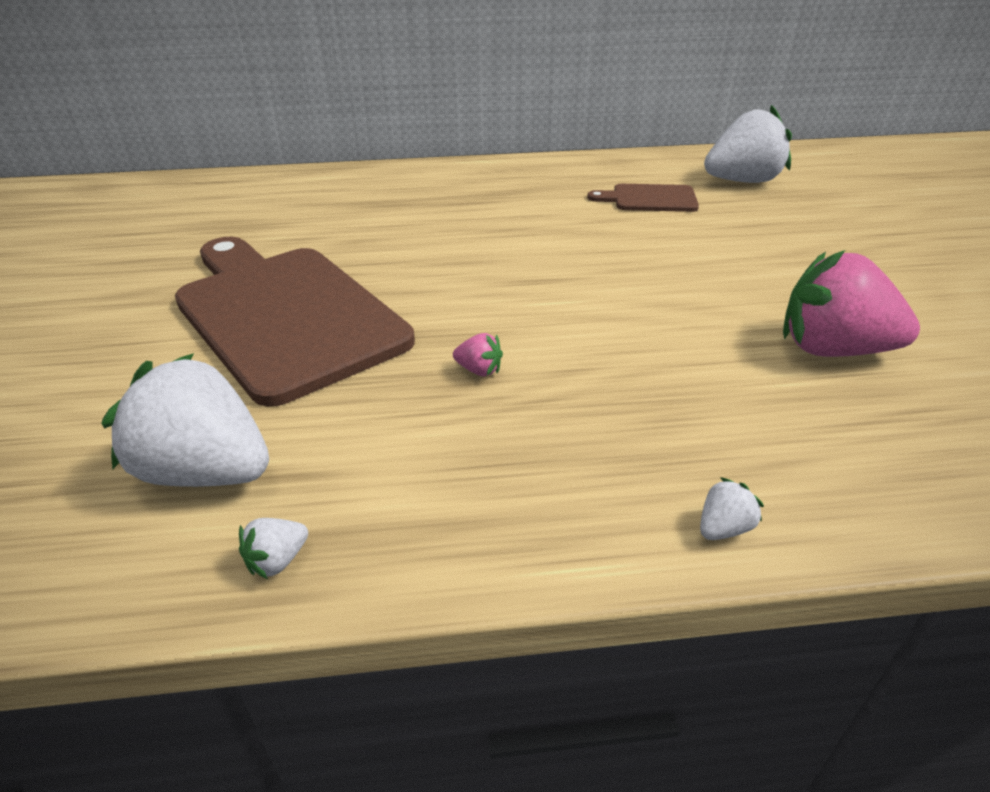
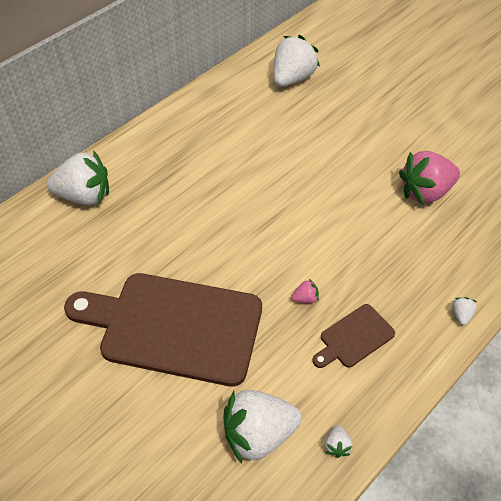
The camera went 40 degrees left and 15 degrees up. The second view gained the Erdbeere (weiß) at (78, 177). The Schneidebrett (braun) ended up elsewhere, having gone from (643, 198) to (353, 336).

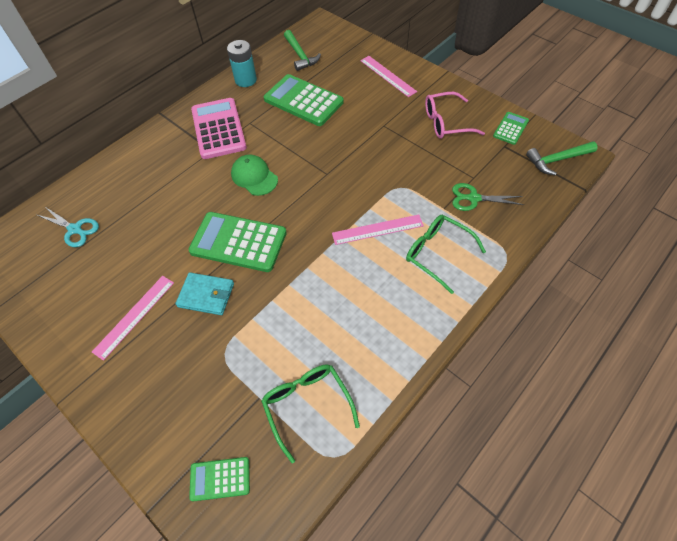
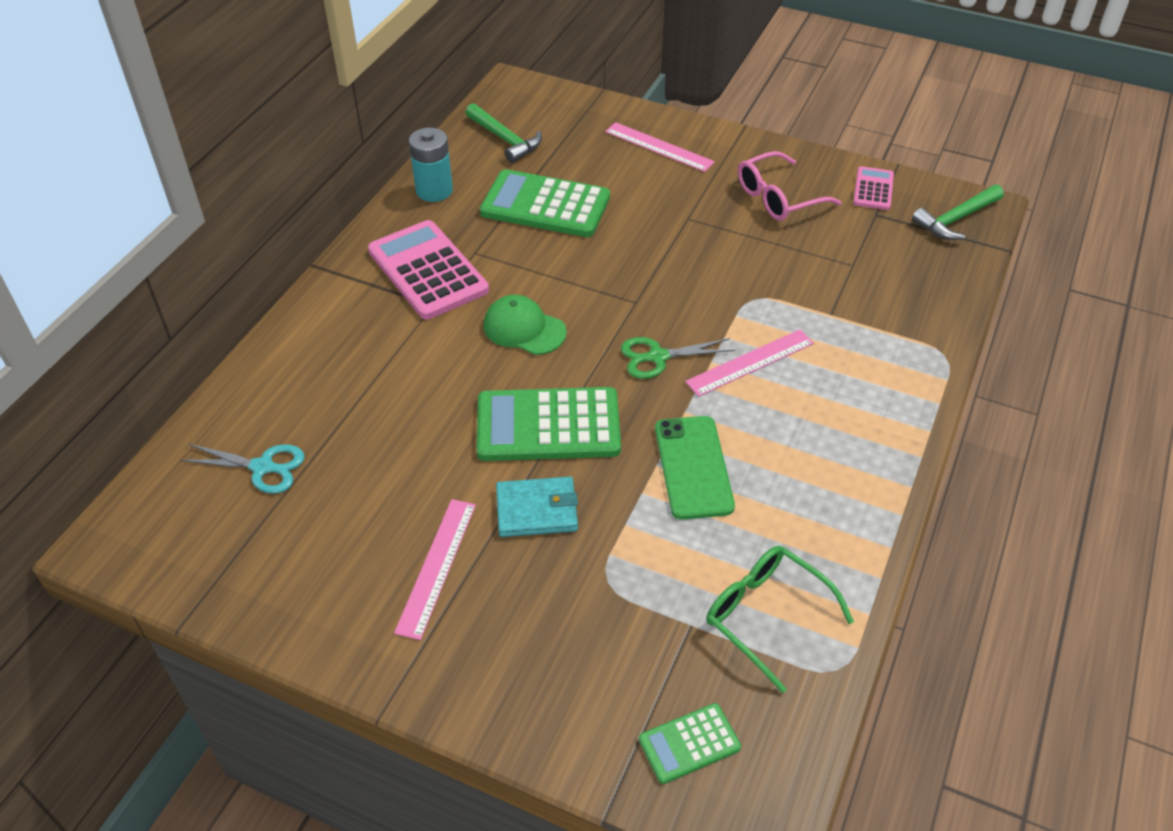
The camera went 20 degrees left and 10 degrees down. The Schere (grün) ended up elsewhere, having gone from (488, 197) to (678, 358). The second view gained the Handy (grün) at (695, 468). What was the Taschenrechner (grün) at (511, 128) turned into the Taschenrechner (rosa) at (873, 188). The second view lost the Brille (grün) at (446, 254).

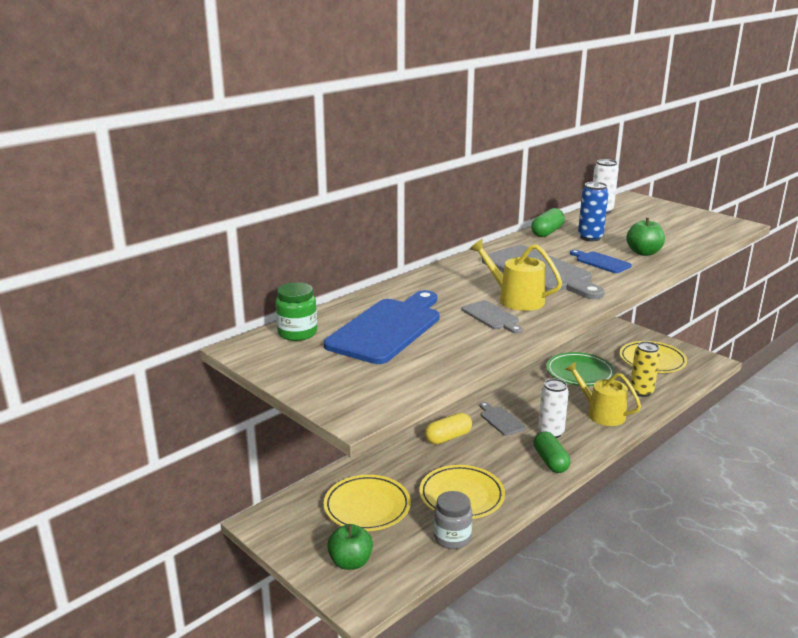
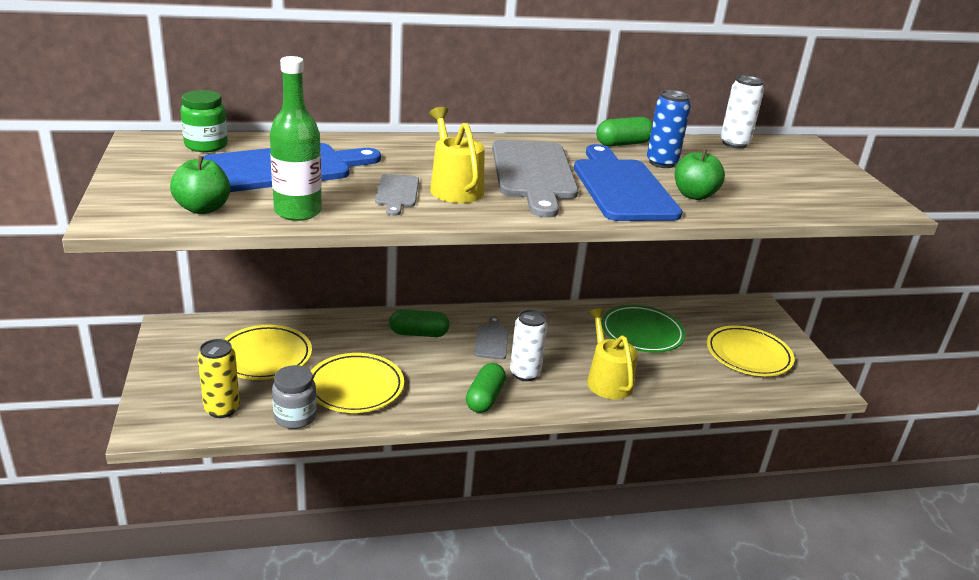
The camera went 30 degrees right and 5 degrees up. The Apfel (grün) ended up elsewhere, having gone from (350, 547) to (200, 185). The Dose (gelb) ended up elsewhere, having gone from (645, 369) to (219, 378). The second view gained the Flasche (grün) at (296, 138). What was the Kapsel (gelb) at (448, 428) turned into the Kapsel (grün) at (419, 323). The size of the Schneidebrett (blau) at (601, 261) changed by a factor of 2.07.

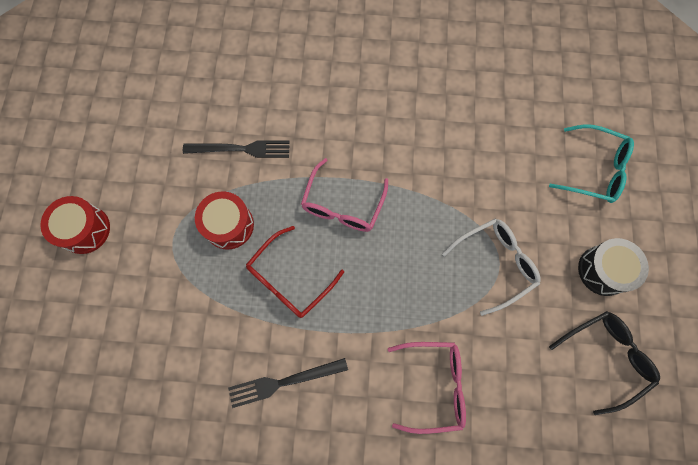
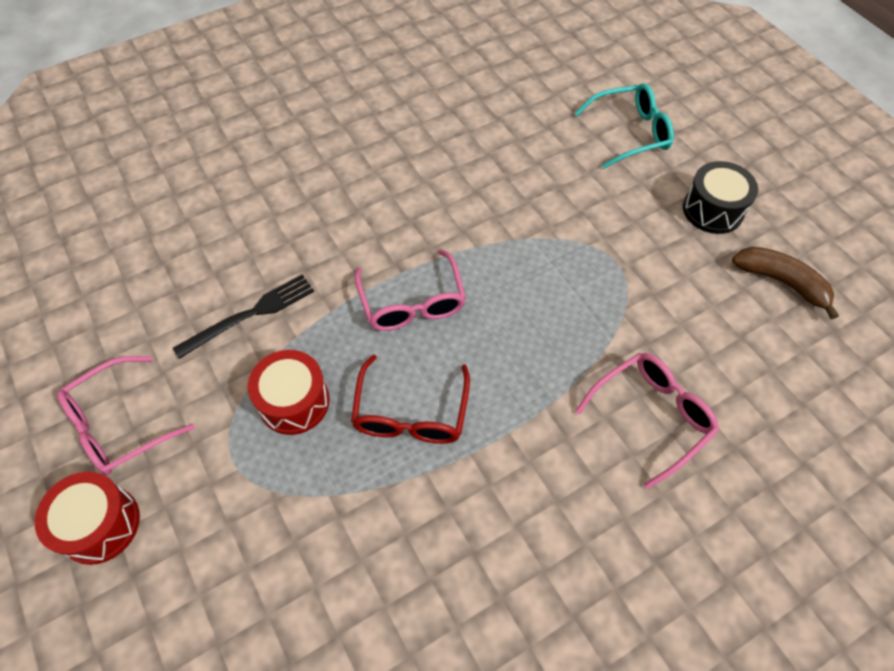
The camera went 35 degrees left and 15 degrees down. The second view gained the Brille (rosa) at (126, 415). Where the Brille (schwarz) stood at (604, 363), the Banane (braun) came to stand at (785, 283). The second view lost the Gabel (schwarz) at (288, 383). The second view lost the Brille (weiß) at (491, 267).

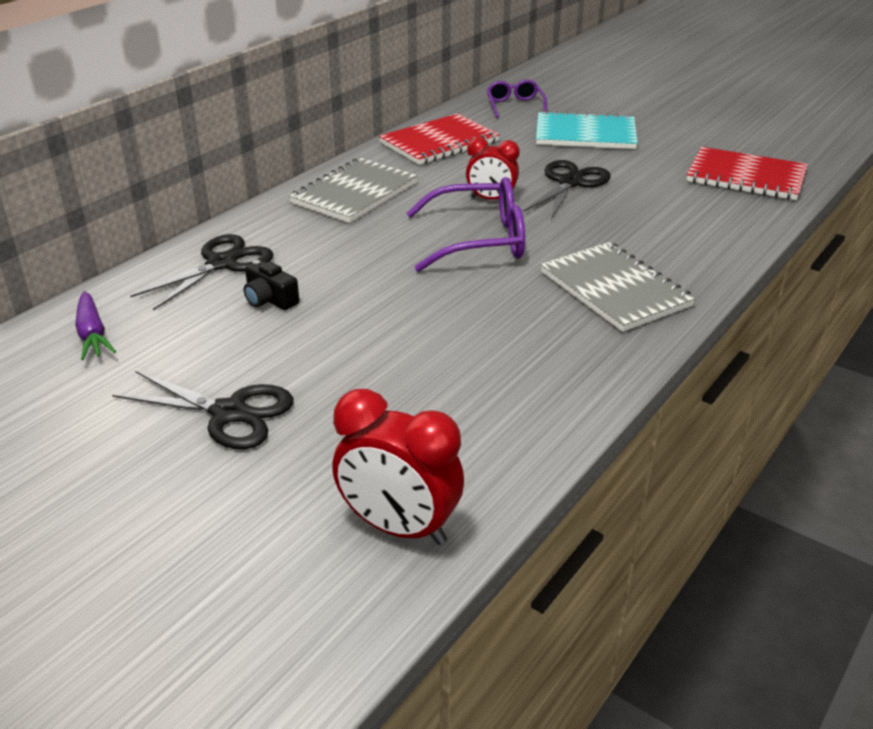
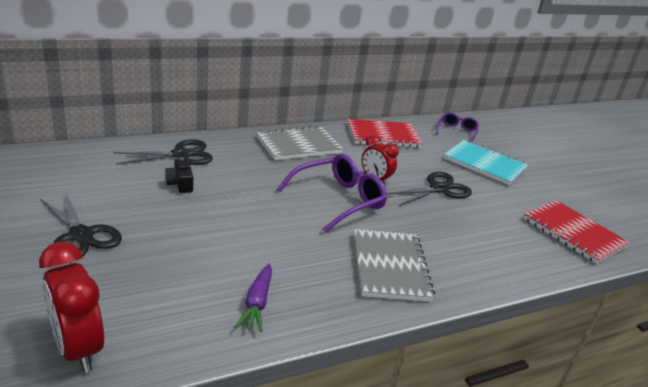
The camera went 25 degrees right and 5 degrees down. The Karotte (lila) ended up elsewhere, having gone from (95, 325) to (253, 298). The Brille (lila) at (465, 224) ended up facing another way, 60 degrees counterclockwise from before.

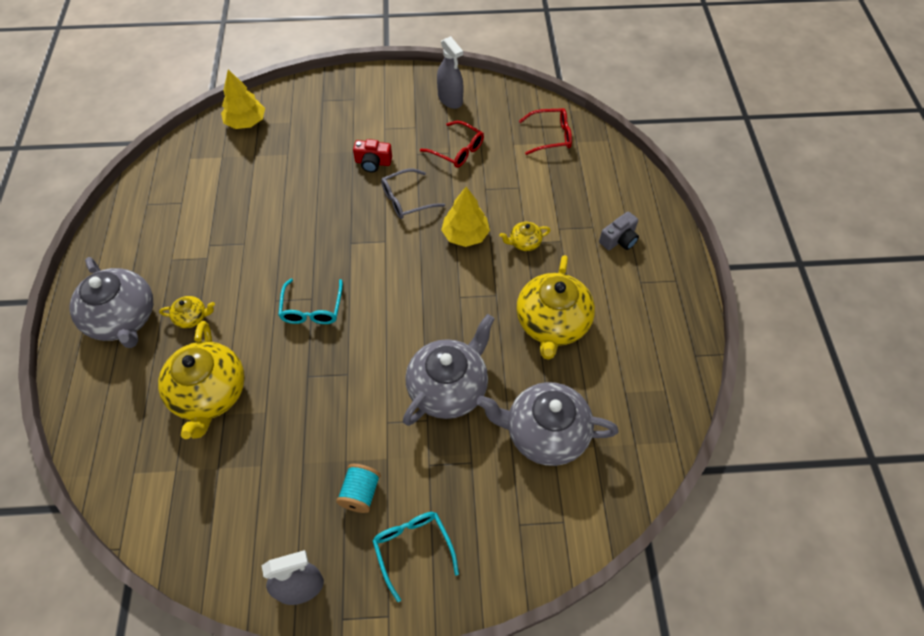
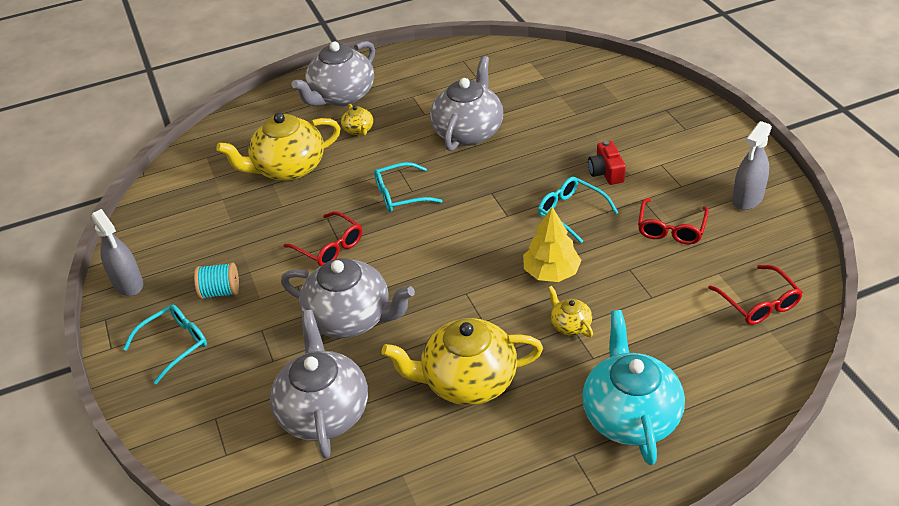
The camera went 75 degrees right and 15 degrees down. The second view gained the Brille (rot) at (323, 238). The second view gained the Teekanne (grau) at (466, 103). What was the Brille (grau) at (413, 194) turned into the Brille (türkis) at (578, 210). Where the Kamera (grau) stood at (619, 230), the Teekanne (türkis) came to stand at (633, 387). The second view lost the Baum (gelb) at (243, 99).

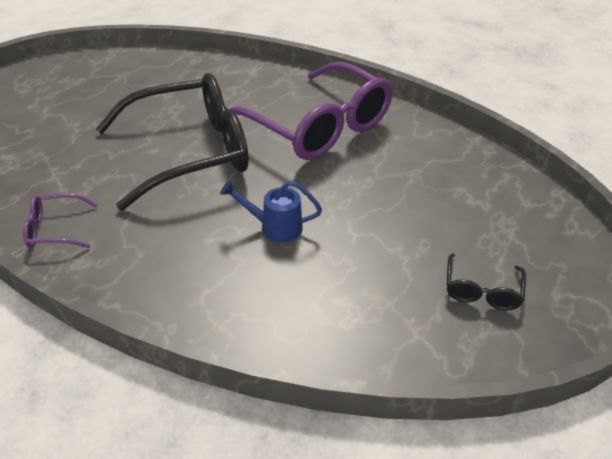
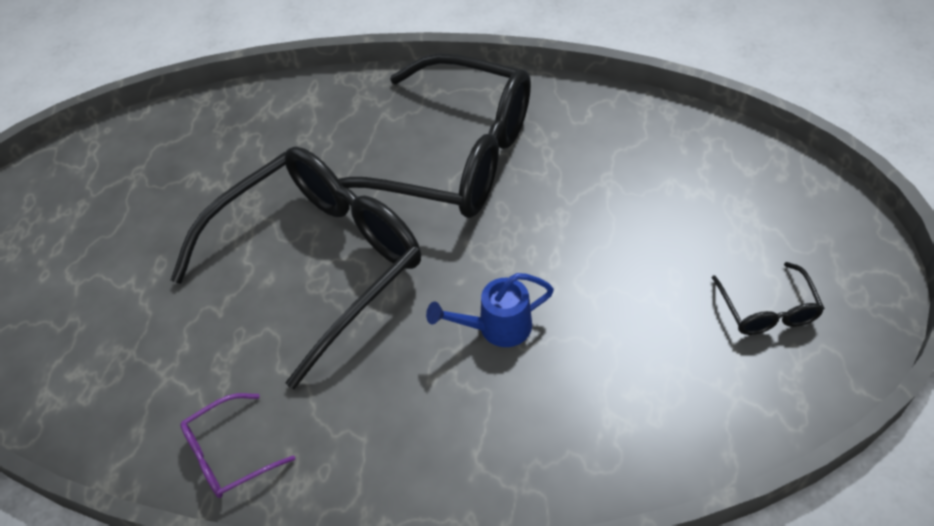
The camera went 20 degrees left and 10 degrees up. What was the Brille (lila) at (311, 111) turned into the Brille (schwarz) at (435, 135).

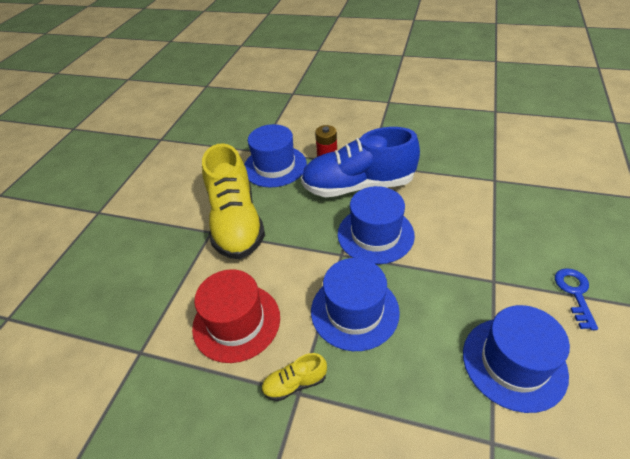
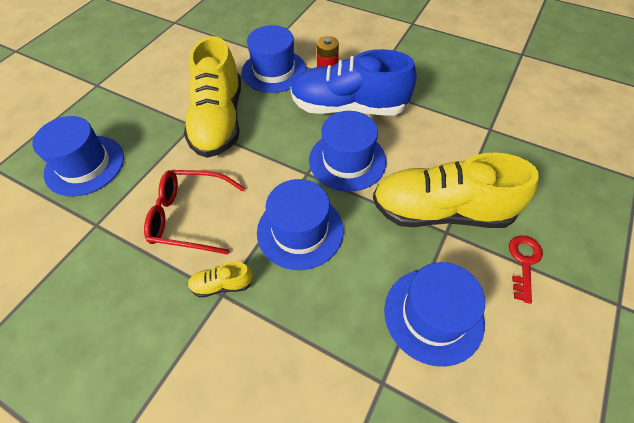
The camera went 10 degrees right and 10 degrees up. The second view gained the Hut (blau) at (78, 156). Where the Hut (rot) stood at (236, 316), the Brille (rot) came to stand at (194, 212). The second view gained the Schuh (gelb) at (456, 190). What was the Schlüssel (blau) at (576, 299) turned into the Schlüssel (rot) at (526, 270).

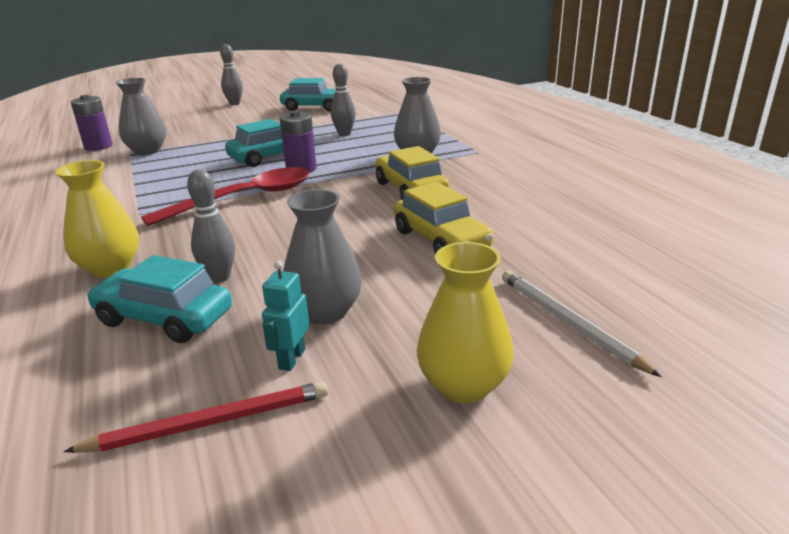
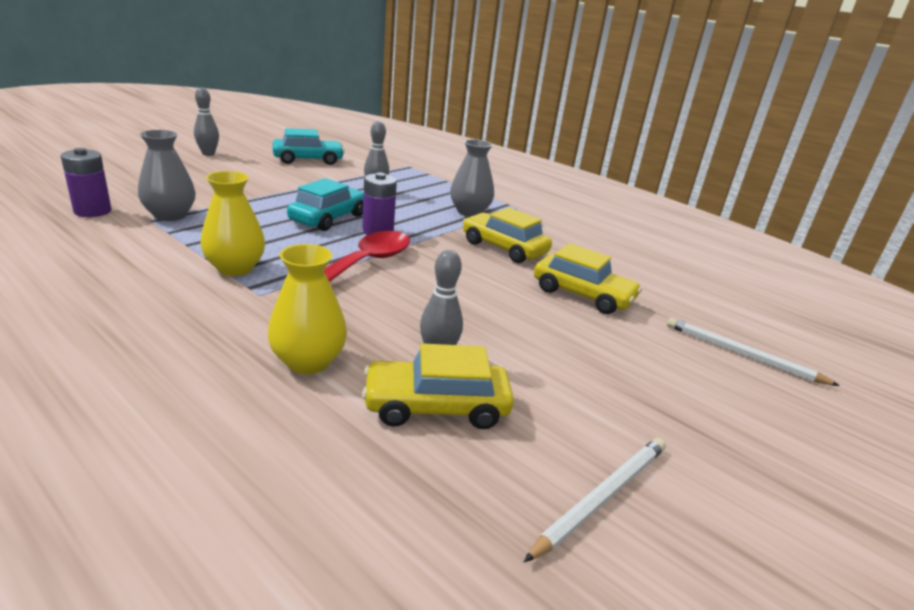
The camera went 30 degrees left and 0 degrees up. The Vase (gelb) ended up elsewhere, having gone from (465, 323) to (232, 223). What was the Auto (türkis) at (159, 299) turned into the Auto (gelb) at (438, 386). What was the Bleistift (rot) at (195, 417) turned into the Bleistift (weiß) at (595, 500). The second view lost the Roboter (türkis) at (286, 315). The second view lost the Vase (grau) at (322, 257).

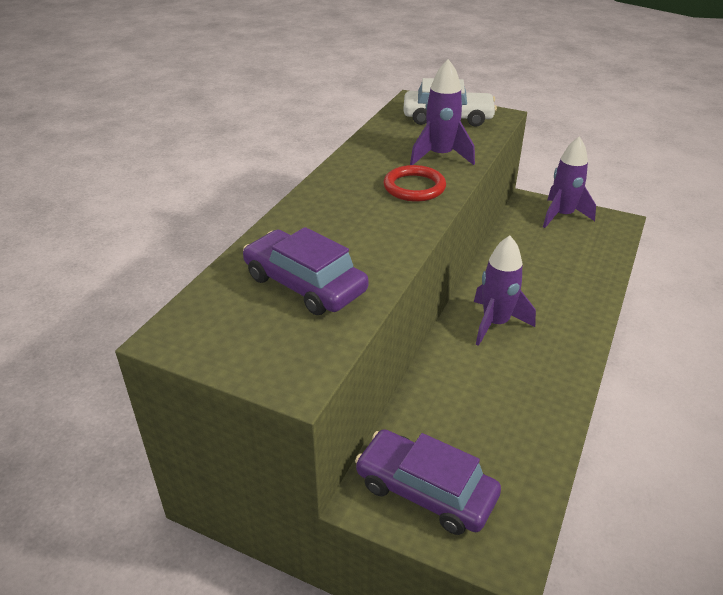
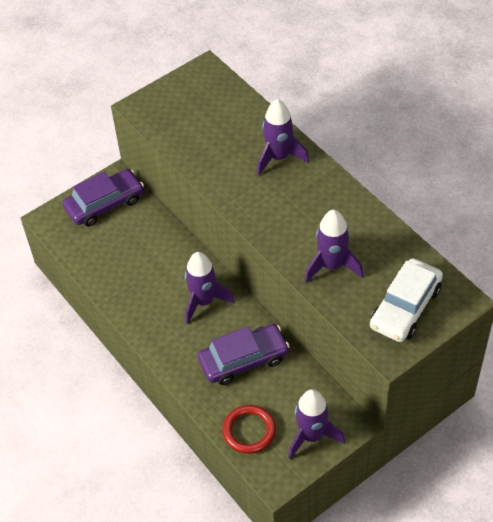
The camera went 120 degrees right and 15 degrees up. The Auto (lila) ended up elsewhere, having gone from (305, 271) to (244, 354). The Ring (rot) ended up elsewhere, having gone from (415, 183) to (249, 429). The second view gained the Rakete (lila) at (283, 137).

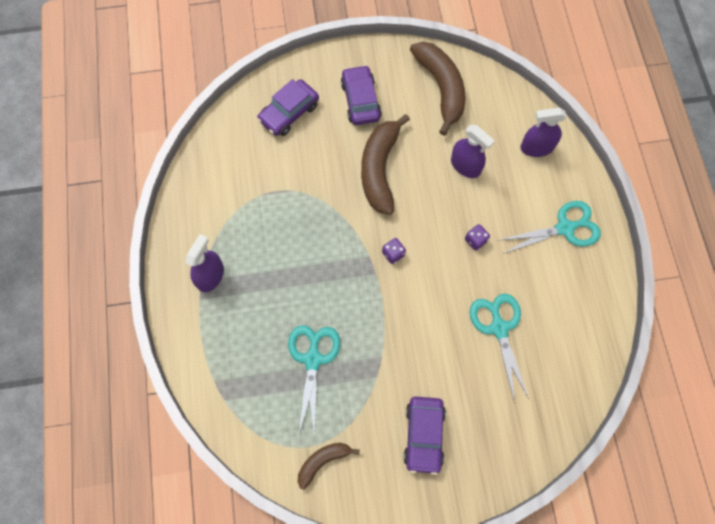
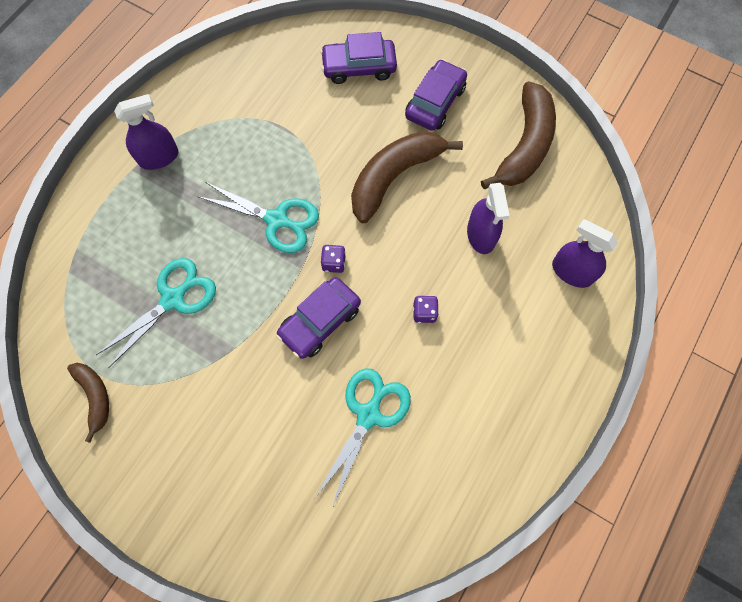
The camera went 40 degrees right and 0 degrees up. The Banane (braun) at (329, 466) ended up facing another way, 60 degrees clockwise from before. The Schere (türkis) ended up elsewhere, having gone from (549, 227) to (258, 217). The Auto (lila) ended up elsewhere, having gone from (424, 436) to (318, 318).

